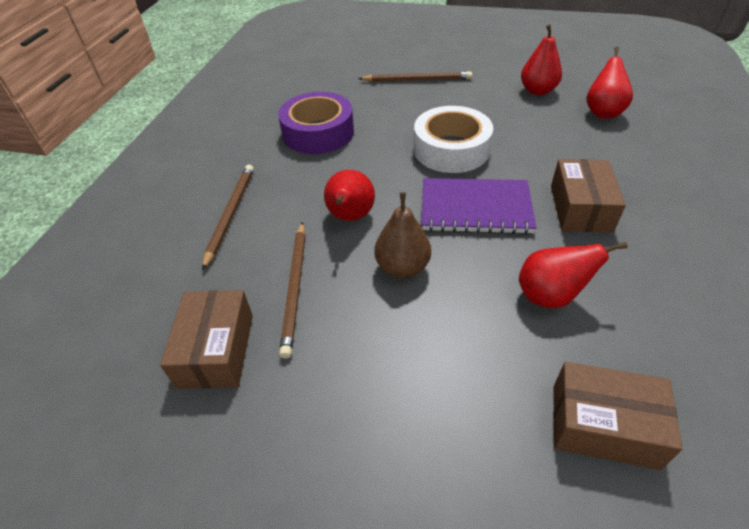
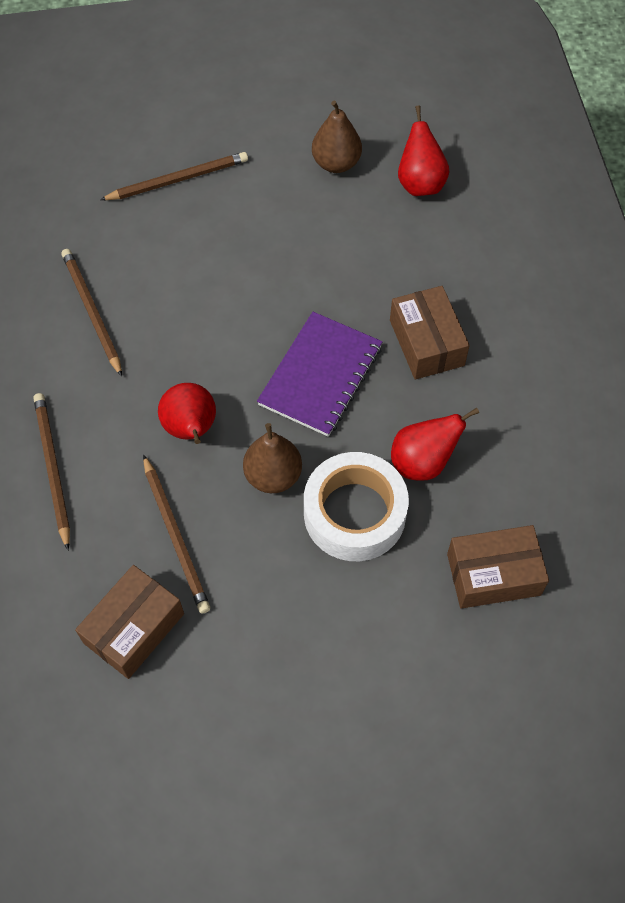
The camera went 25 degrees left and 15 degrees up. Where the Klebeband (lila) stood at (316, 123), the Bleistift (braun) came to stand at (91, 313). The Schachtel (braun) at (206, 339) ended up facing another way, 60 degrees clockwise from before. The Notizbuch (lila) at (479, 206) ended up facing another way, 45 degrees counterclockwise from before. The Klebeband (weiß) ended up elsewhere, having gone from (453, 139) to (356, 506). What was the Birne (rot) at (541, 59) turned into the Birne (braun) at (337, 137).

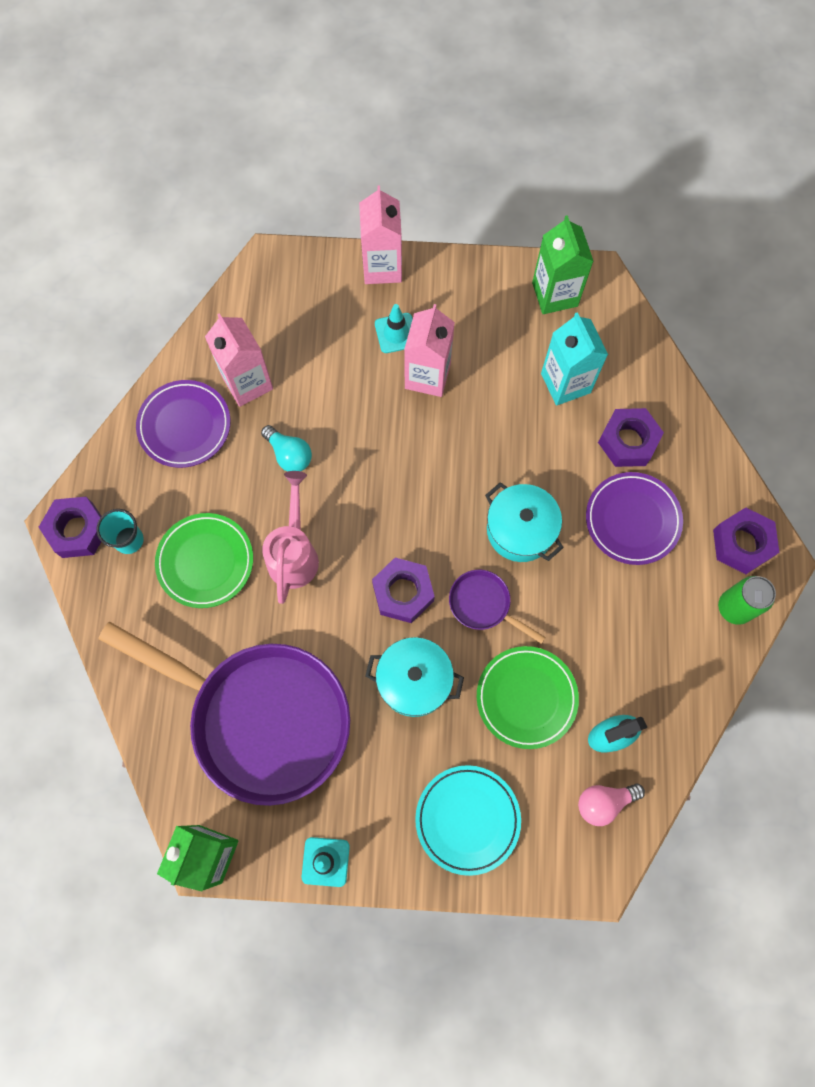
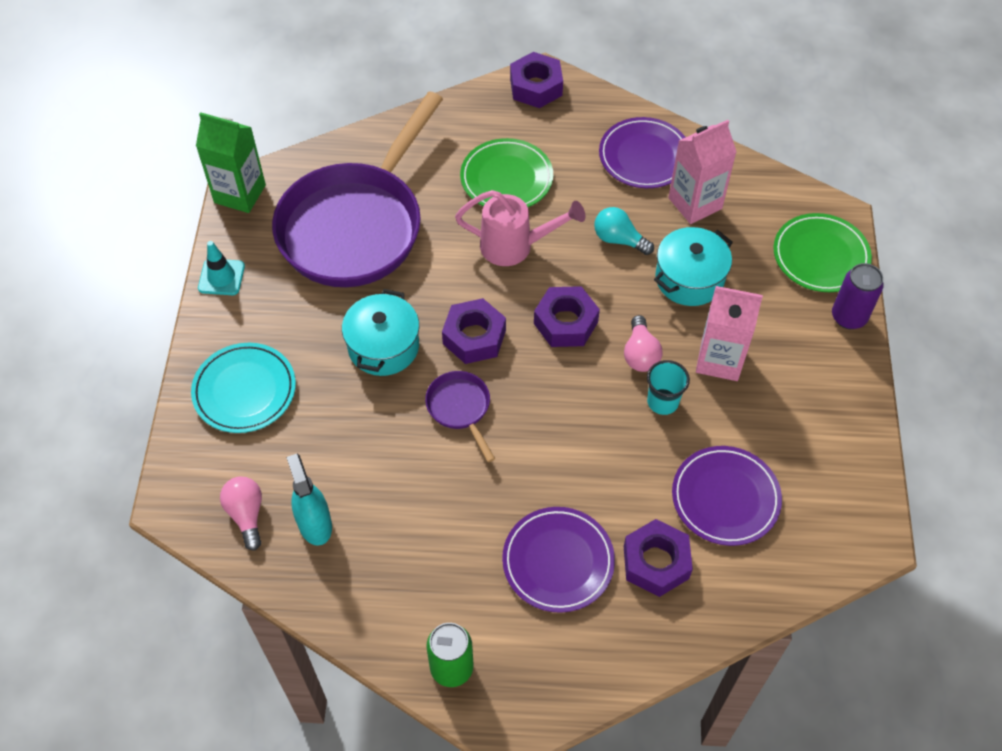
The camera went 90 degrees right and 15 degrees down. The Pfanne (lila) at (497, 607) ended up facing another way, 60 degrees counterclockwise from before. The Sechskantmutter (lila) ended up elsewhere, having gone from (746, 540) to (567, 316). The Glühbirne (türkis) at (286, 448) ended up facing another way, 75 degrees clockwise from before. The second view gained the Glühbirne (rosa) at (643, 343). The Becher (türkis) ended up elsewhere, having gone from (120, 531) to (668, 387). The Kochtopf (türkis) ended up elsewhere, having gone from (524, 522) to (693, 266). Where the Getränkekarton (türkis) stood at (574, 359), the Teller (lila) came to stand at (727, 496). The Teller (grün) ended up elsewhere, having gone from (528, 697) to (822, 252). Where the Getränkekarton (rosa) stood at (380, 234), the Dose (lila) came to stand at (858, 296). The second view lost the Leitkegel (türkis) at (394, 328). The second view lost the Getränkekarton (grün) at (563, 264).

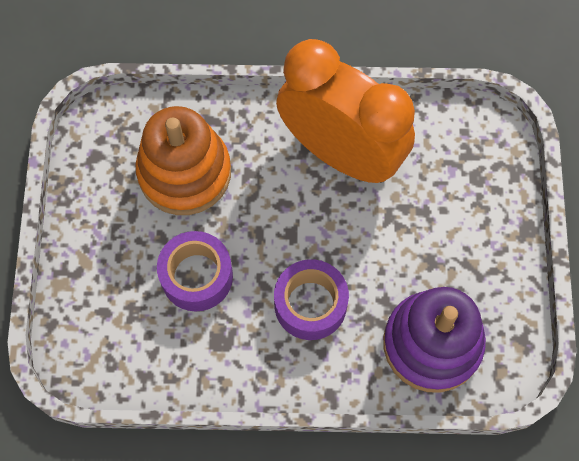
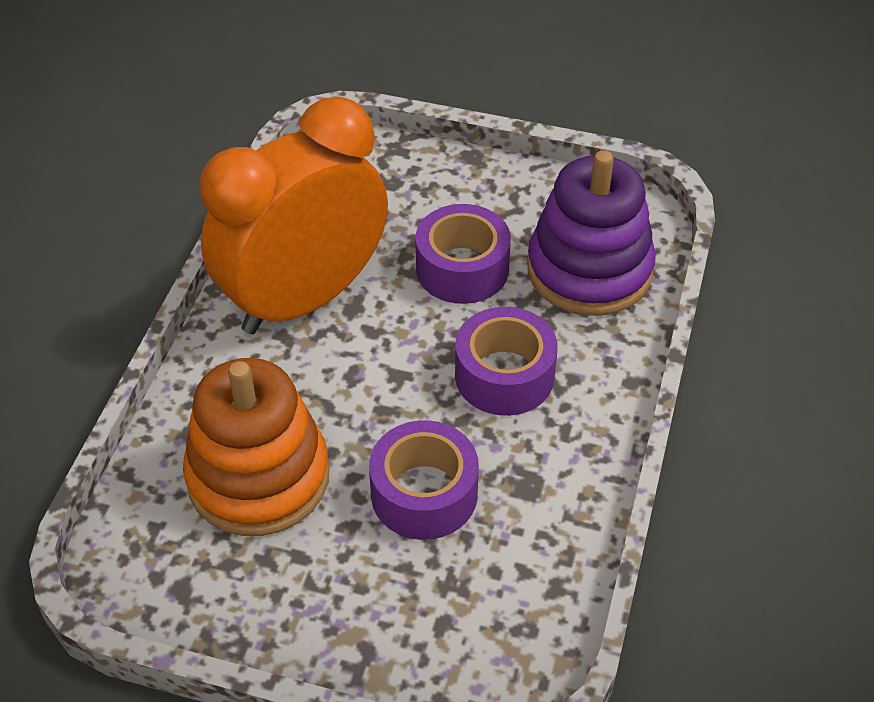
The camera went 75 degrees left and 20 degrees down. The second view gained the Klebeband (lila) at (463, 254).

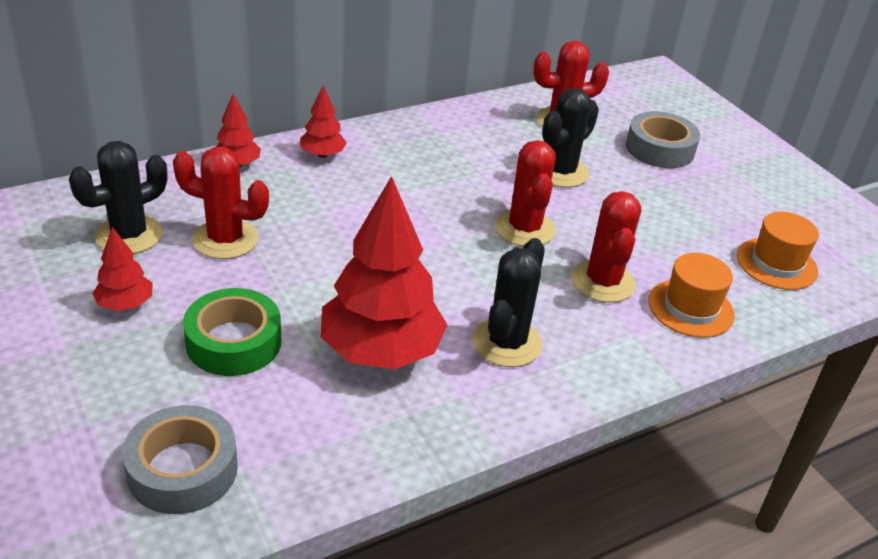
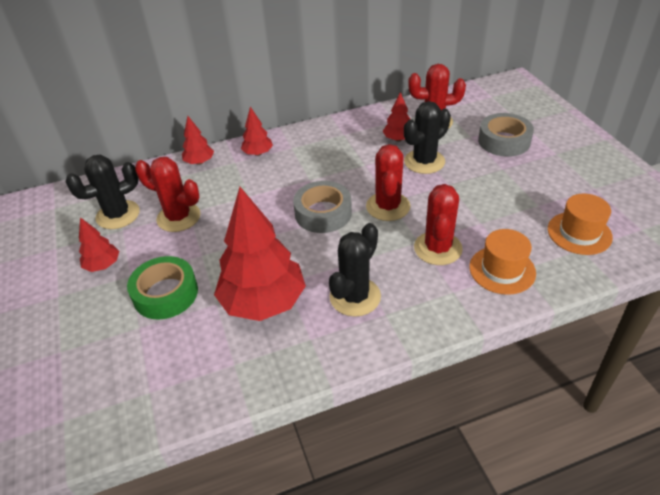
The camera went 15 degrees right and 5 degrees up. The Klebeband (grau) ended up elsewhere, having gone from (180, 459) to (322, 207). The second view gained the Baum (rot) at (396, 117).

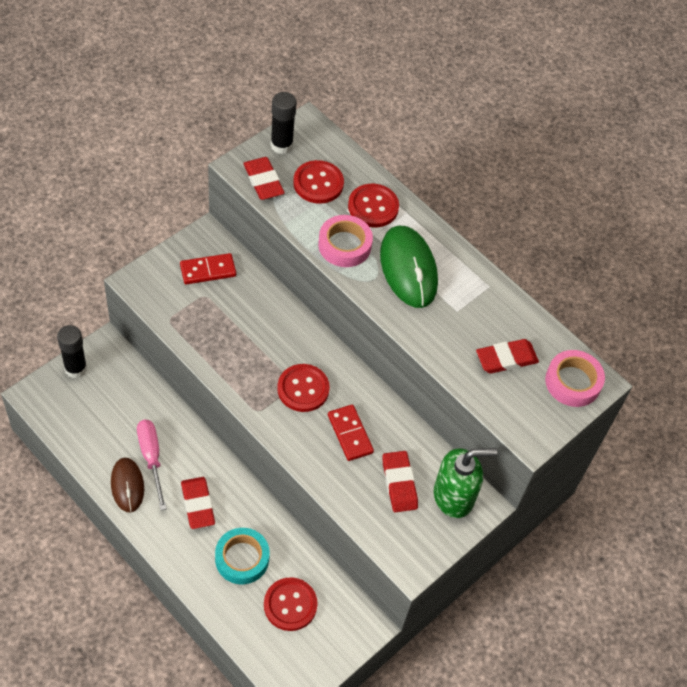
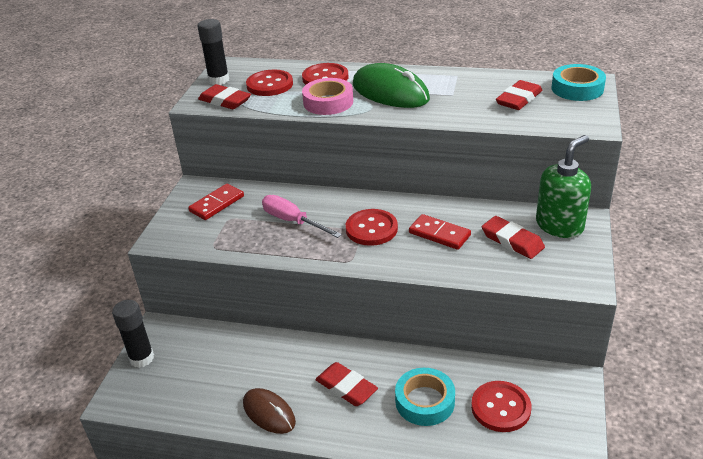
The camera went 25 degrees left and 20 degrees down. The Schraubenzieher (rosa) ended up elsewhere, having gone from (152, 465) to (302, 216). What was the Klebeband (rosa) at (575, 378) turned into the Klebeband (türkis) at (579, 82).

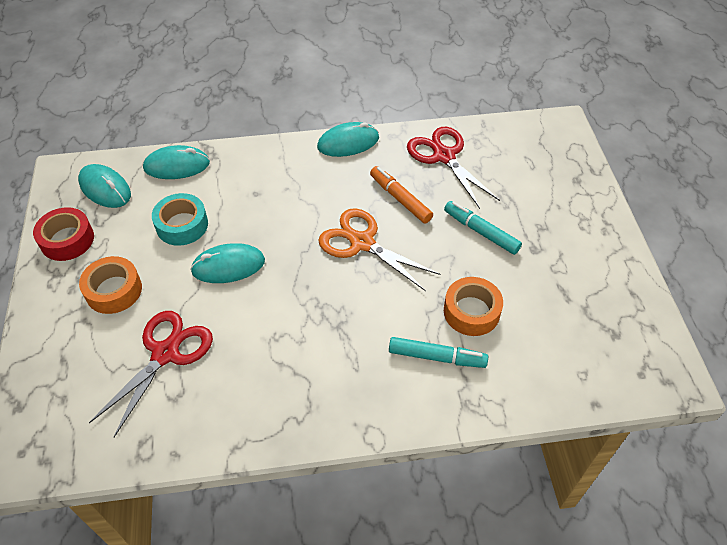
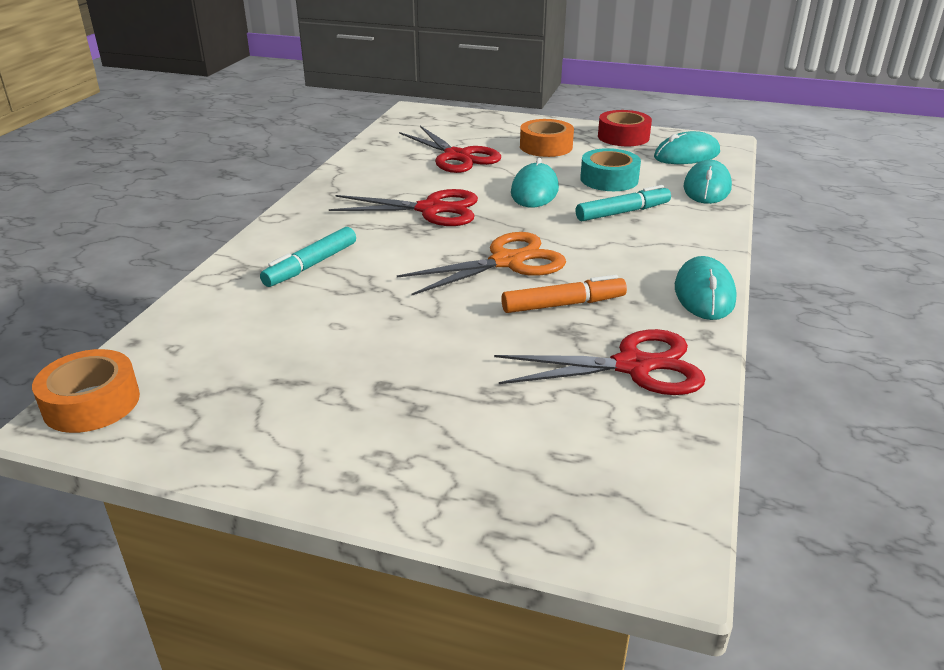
The camera went 115 degrees right and 20 degrees down. The Klebeband (orange) ended up elsewhere, having gone from (473, 306) to (86, 391). The second view gained the Schere (rot) at (403, 207). The Filzstift (türkis) ended up elsewhere, having gone from (483, 228) to (623, 203).

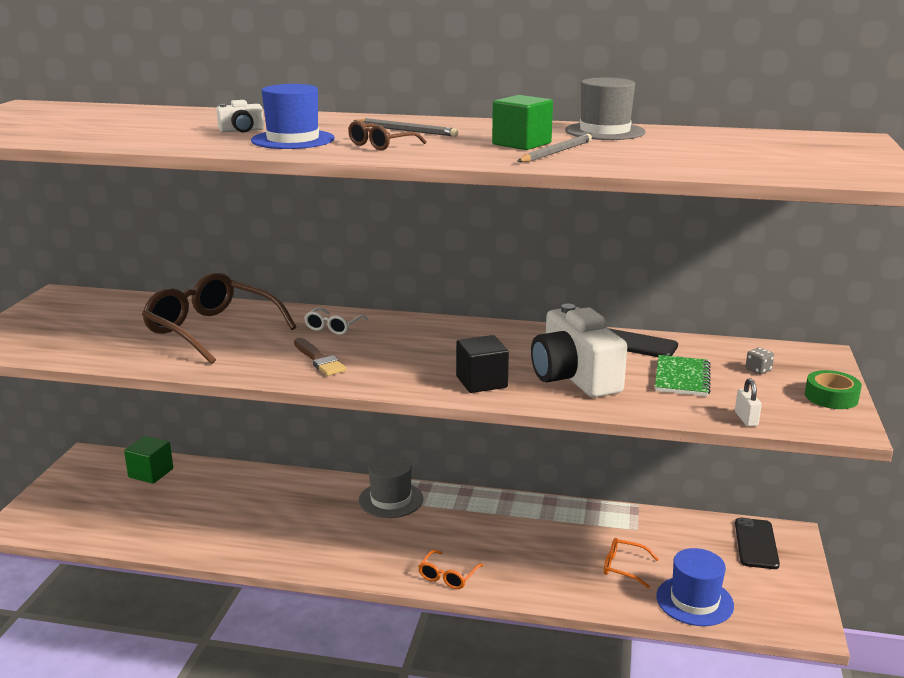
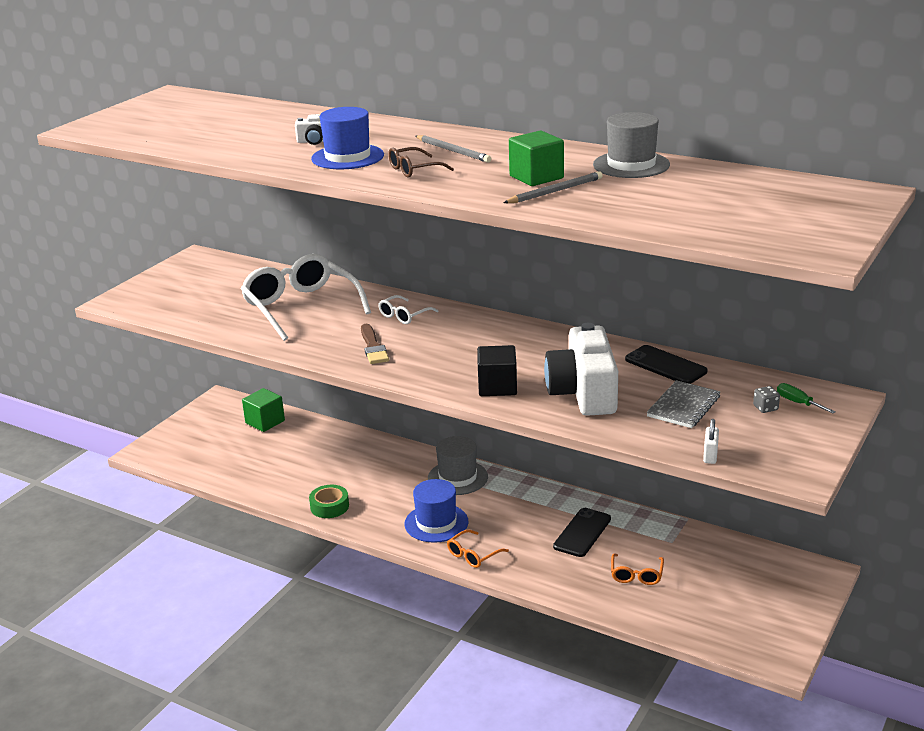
The camera went 20 degrees right and 5 degrees up. What was the Brille (braun) at (219, 318) turned into the Brille (weiß) at (305, 297). The Klebeband (grün) ended up elsewhere, having gone from (833, 389) to (329, 501). The Hut (blau) ended up elsewhere, having gone from (695, 587) to (436, 511). The Handy (schwarz) ended up elsewhere, having gone from (757, 543) to (582, 532). The Brille (orange) at (631, 563) ended up facing another way, 120 degrees counterclockwise from before. What was the Notizbuch (grün) at (683, 375) turned into the Notizbuch (grau) at (684, 404). The second view gained the Schraubenzieher (grün) at (806, 398).

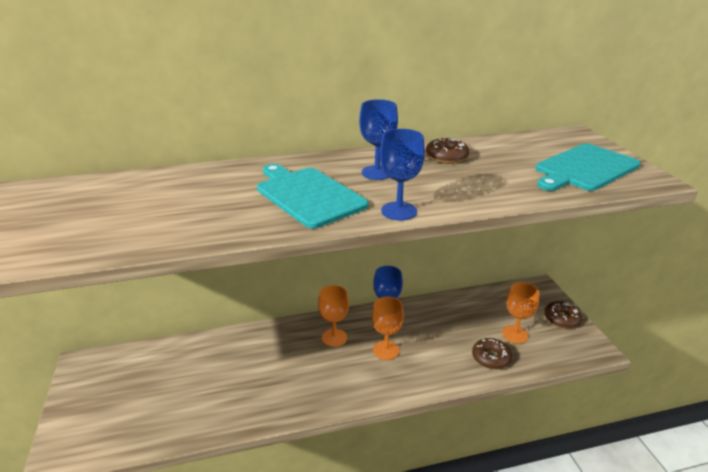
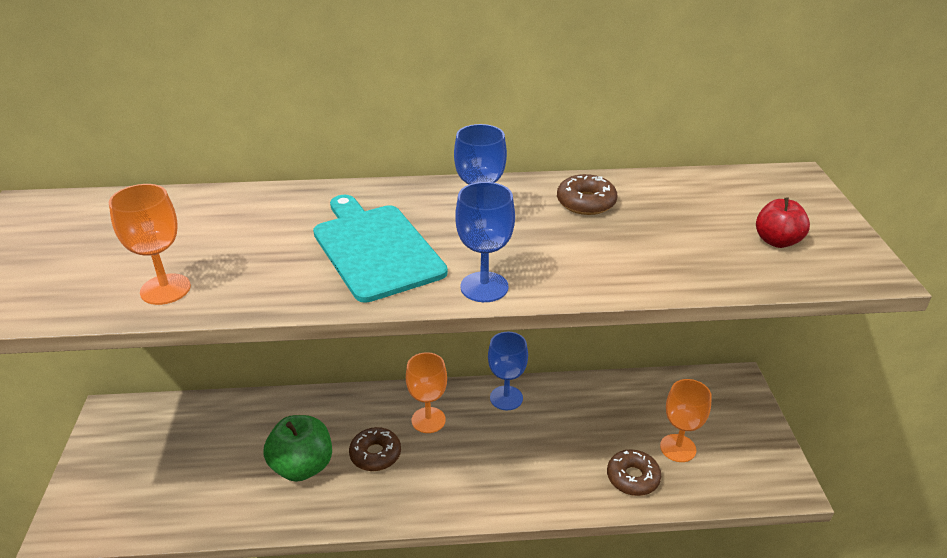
The camera went 10 degrees right and 5 degrees up. The Kelch (orange) ended up elsewhere, having gone from (388, 328) to (150, 244). The second view gained the Apfel (grün) at (297, 448). The Donut (braun) ended up elsewhere, having gone from (563, 314) to (375, 449). Where the Schneidebrett (türkis) stood at (588, 167), the Apfel (rot) came to stand at (783, 223).

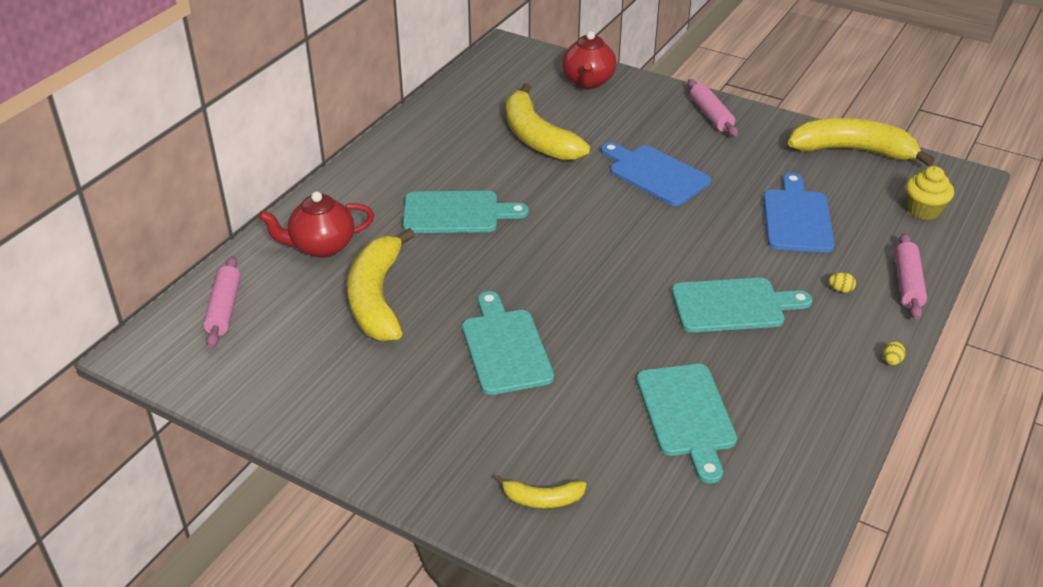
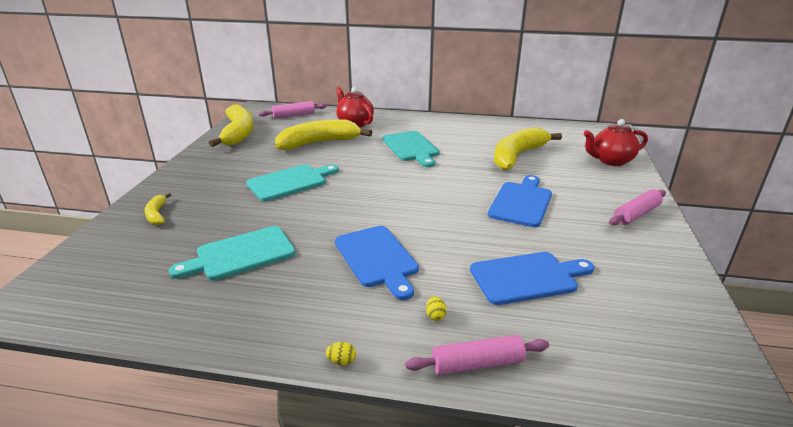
The camera went 70 degrees right and 10 degrees down. The Banane (gelb) ended up elsewhere, having gone from (861, 142) to (231, 125). What was the Schneidebrett (türkis) at (742, 305) turned into the Schneidebrett (blau) at (377, 263). The second view lost the Muffin (gelb) at (930, 193).

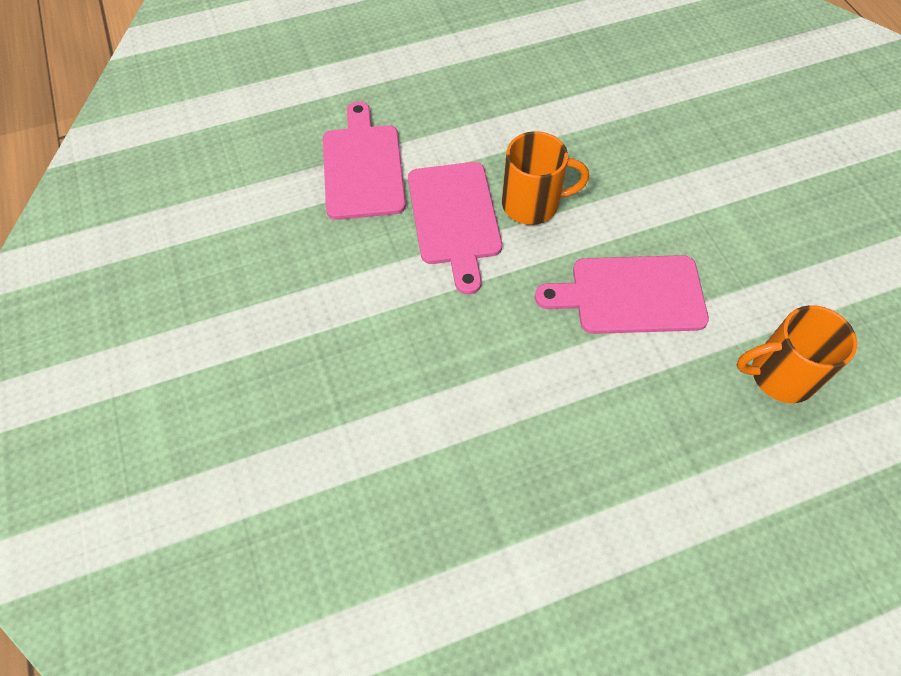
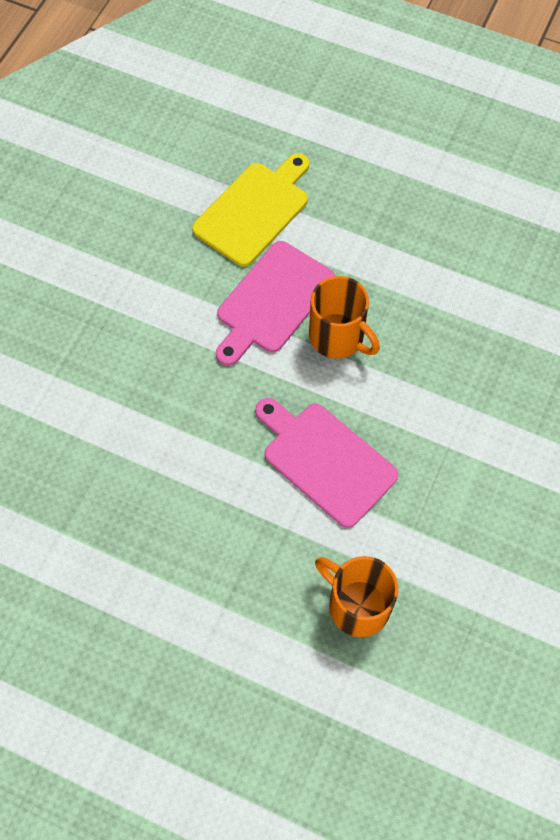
The camera went 45 degrees right and 5 degrees up. What was the Schneidebrett (rosa) at (364, 160) turned into the Schneidebrett (gelb) at (250, 210).

